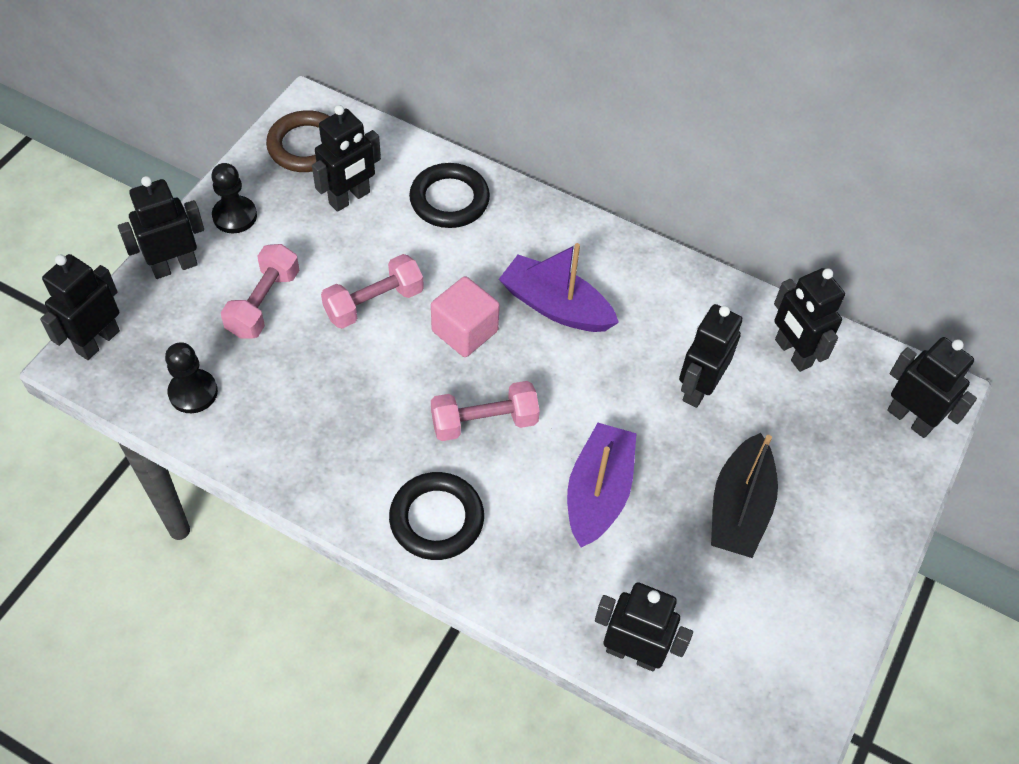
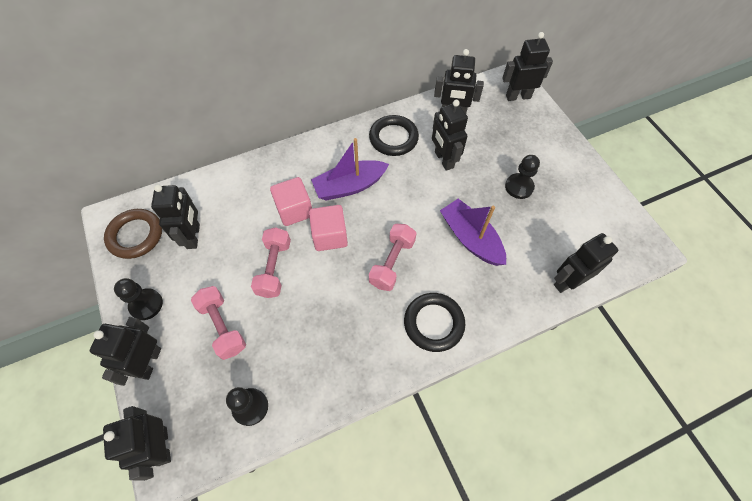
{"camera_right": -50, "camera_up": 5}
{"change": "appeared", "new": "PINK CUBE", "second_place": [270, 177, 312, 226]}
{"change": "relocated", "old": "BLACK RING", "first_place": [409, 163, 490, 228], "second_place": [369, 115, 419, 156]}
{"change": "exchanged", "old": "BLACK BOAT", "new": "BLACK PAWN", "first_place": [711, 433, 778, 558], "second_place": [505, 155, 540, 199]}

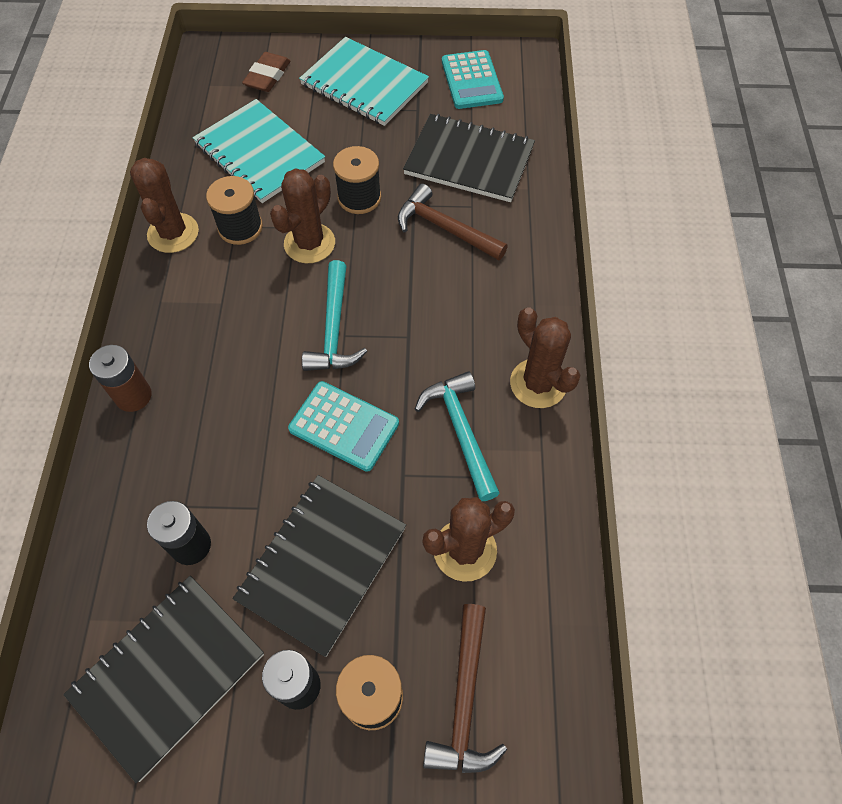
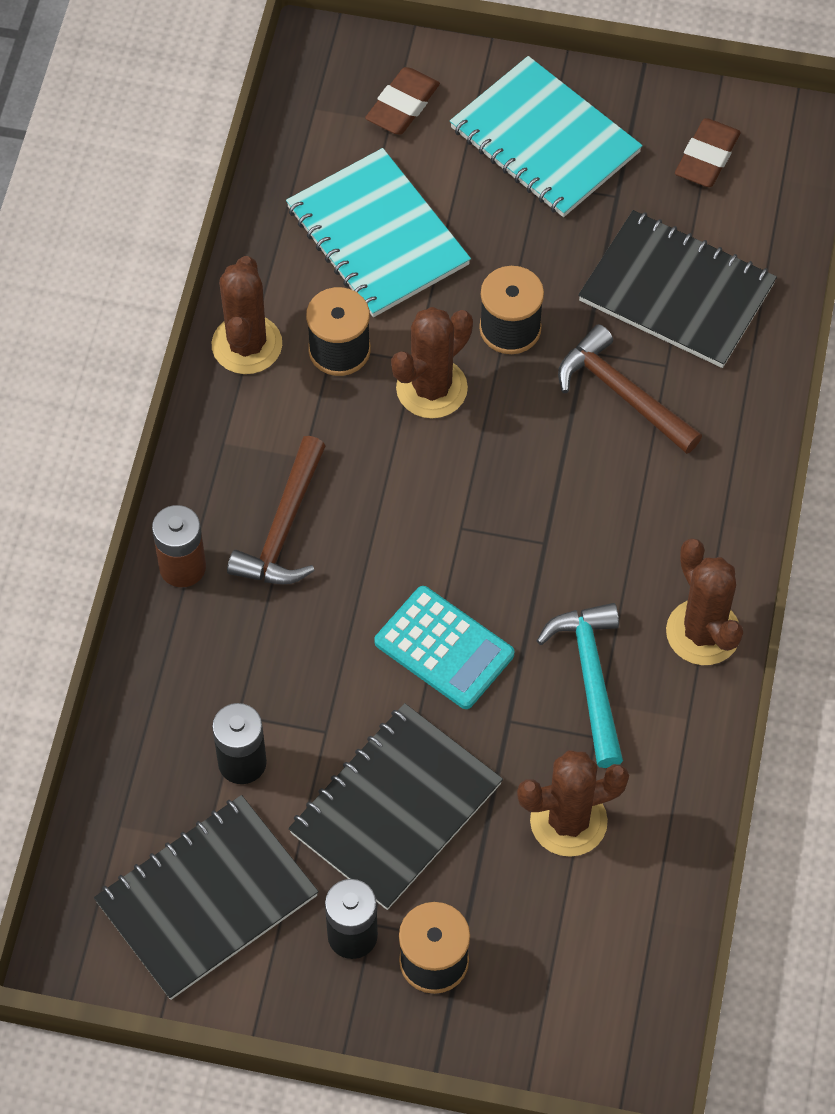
{"camera_right": 10, "camera_up": 0}
{"change": "missing", "old": "TURQUOISE HAMMER", "first_place": [302, 260, 367, 371]}
{"change": "relocated", "old": "BROWN HAMMER", "first_place": [423, 604, 507, 773], "second_place": [227, 436, 325, 584]}
{"change": "exchanged", "old": "TURQUOISE CALCULATOR", "new": "BROWN ERASER", "first_place": [442, 50, 504, 109], "second_place": [675, 118, 740, 187]}

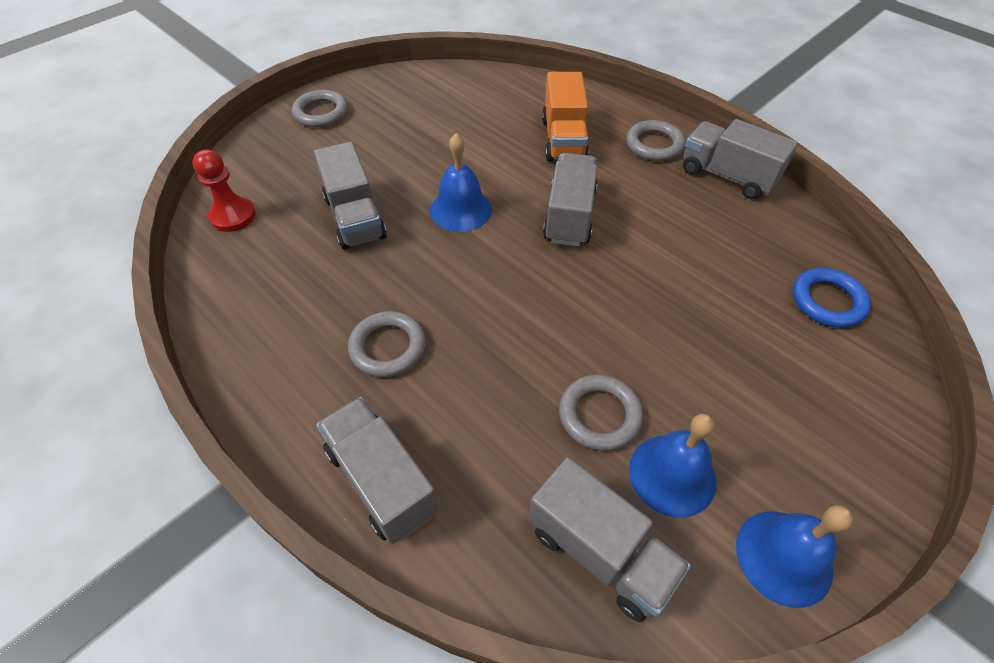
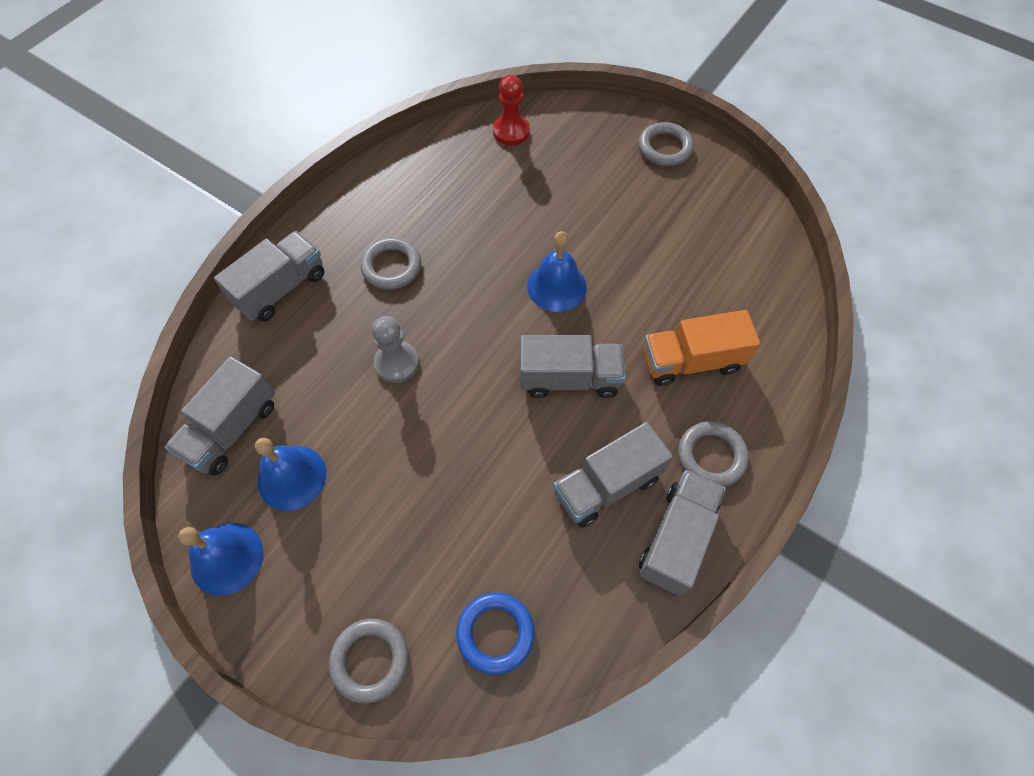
{"camera_right": 80, "camera_up": 10}
{"change": "appeared", "new": "GREY PAWN", "second_place": [372, 316, 419, 383]}
{"change": "relocated", "old": "GREY TRUCK", "first_place": [314, 142, 387, 250], "second_place": [553, 422, 673, 528]}
{"change": "relocated", "old": "GREY RING", "first_place": [559, 375, 643, 451], "second_place": [329, 618, 409, 704]}

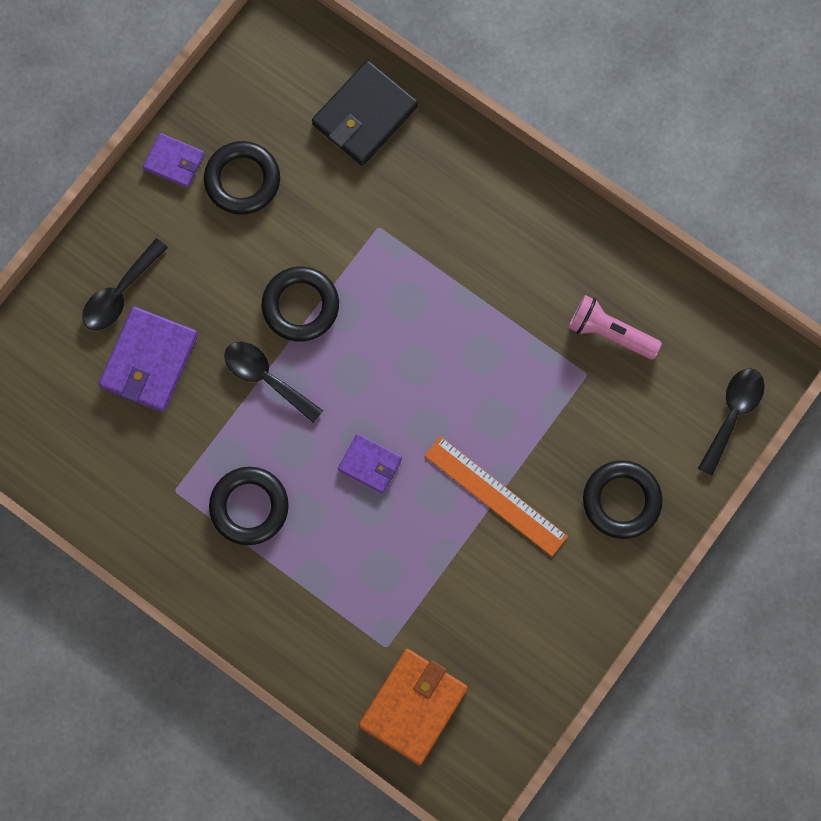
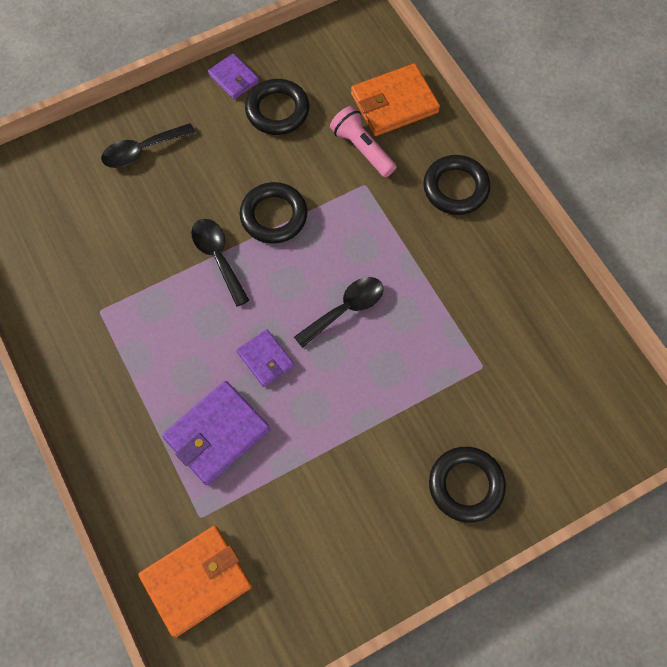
{"camera_right": 25, "camera_up": -10}
{"change": "missing", "old": "ORANGE RULER", "first_place": [424, 436, 568, 556]}
{"change": "relocated", "old": "PURPLE WALLET", "first_place": [99, 307, 198, 412], "second_place": [162, 381, 270, 485]}
{"change": "relocated", "old": "BLACK RING", "first_place": [209, 467, 289, 545], "second_place": [423, 155, 491, 215]}
{"change": "relocated", "old": "PINK FLASHLIGHT", "first_place": [568, 295, 662, 360], "second_place": [330, 106, 396, 177]}
{"change": "relocated", "old": "BLACK SPOON", "first_place": [698, 368, 765, 476], "second_place": [294, 277, 383, 348]}
{"change": "colour", "old": "BLACK WALLET", "new": "ORANGE WALLET", "first_place": [312, 61, 418, 166], "second_place": [351, 63, 440, 136]}

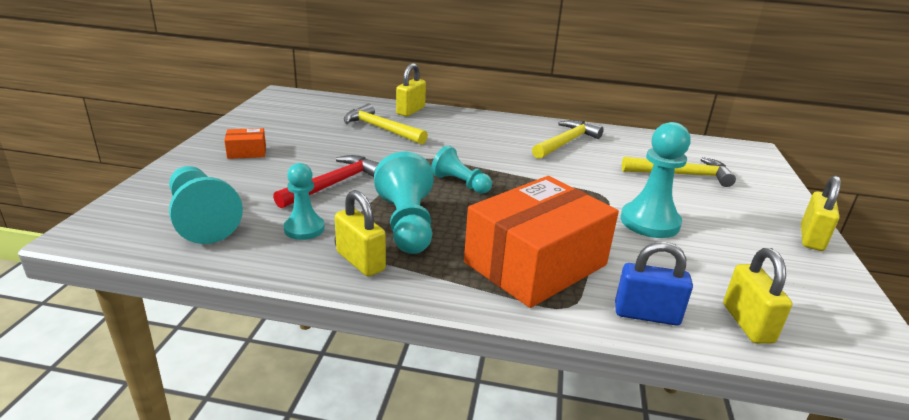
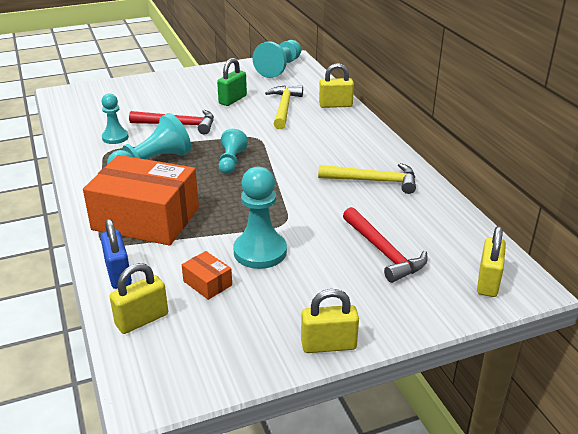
{"camera_right": 60, "camera_up": 5}
{"change": "appeared", "new": "GREEN PADLOCK", "second_place": [217, 58, 247, 106]}
{"change": "relocated", "old": "TURQUOISE PAWN", "first_place": [169, 166, 243, 244], "second_place": [253, 40, 301, 78]}
{"change": "relocated", "old": "ORANGE BOX", "first_place": [224, 128, 266, 159], "second_place": [182, 251, 232, 300]}
{"change": "relocated", "old": "YELLOW PADLOCK", "first_place": [335, 190, 386, 276], "second_place": [477, 226, 506, 297]}
{"change": "colour", "old": "YELLOW HAMMER", "new": "RED HAMMER", "first_place": [622, 157, 736, 187], "second_place": [343, 207, 428, 283]}

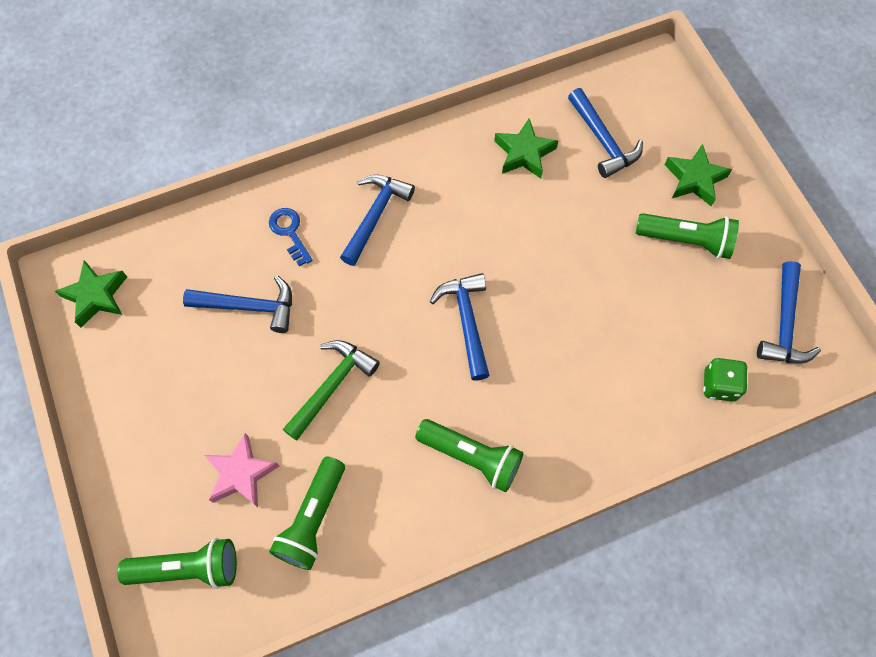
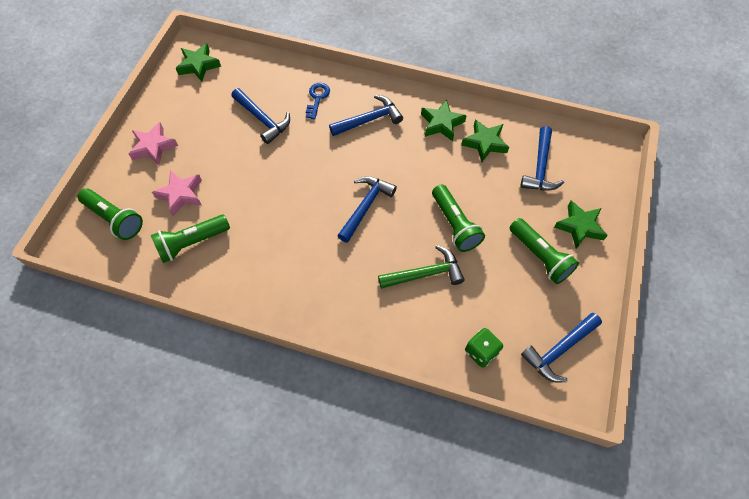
{"camera_right": 40, "camera_up": -5}
{"change": "appeared", "new": "PINK STAR", "second_place": [129, 122, 178, 165]}
{"change": "appeared", "new": "GREEN STAR", "second_place": [421, 99, 467, 141]}
{"change": "relocated", "old": "GREEN HAMMER", "first_place": [283, 340, 380, 441], "second_place": [378, 245, 464, 289]}
{"change": "relocated", "old": "GREEN FLASHLIGHT", "first_place": [415, 419, 523, 492], "second_place": [432, 184, 485, 252]}

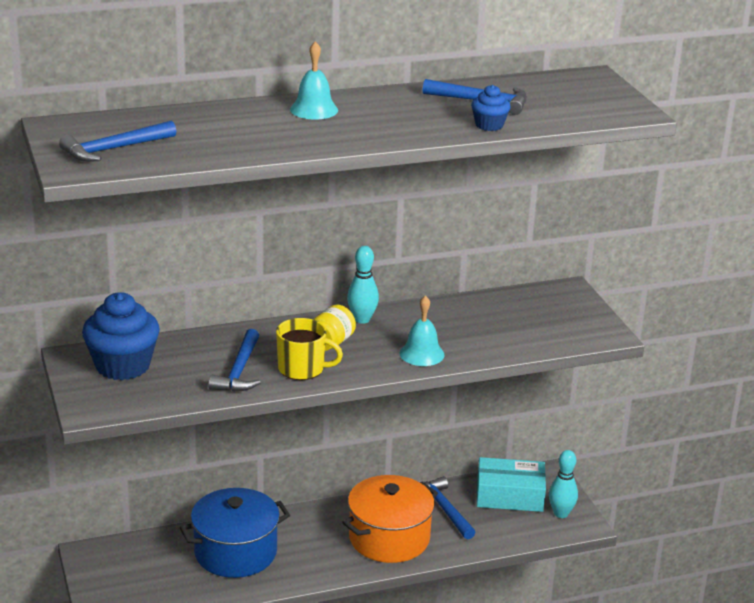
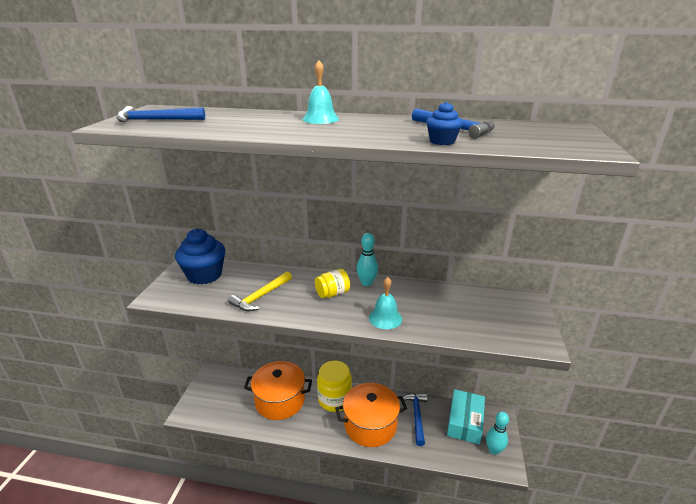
{"camera_right": 30, "camera_up": 0}
{"change": "missing", "old": "YELLOW MUG", "first_place": [276, 318, 343, 380]}
{"change": "appeared", "new": "YELLOW JAR", "second_place": [317, 360, 352, 412]}
{"change": "colour", "old": "BLUE POT", "new": "ORANGE POT", "first_place": [180, 488, 290, 578], "second_place": [244, 361, 312, 420]}
{"change": "colour", "old": "BLUE HAMMER", "new": "YELLOW HAMMER", "first_place": [208, 329, 261, 392], "second_place": [228, 271, 292, 311]}
{"change": "spun", "old": "TURQUOISE BOX", "first_place": [477, 457, 546, 512], "second_place": [447, 389, 485, 445], "degrees": 75}

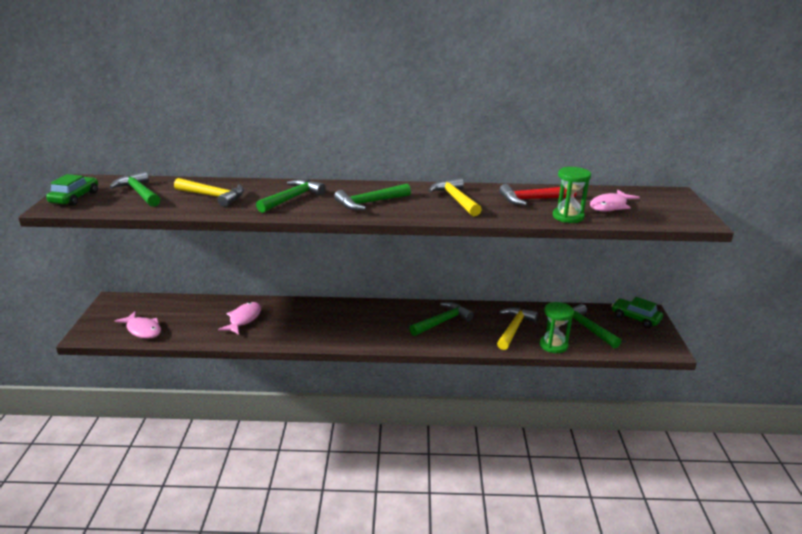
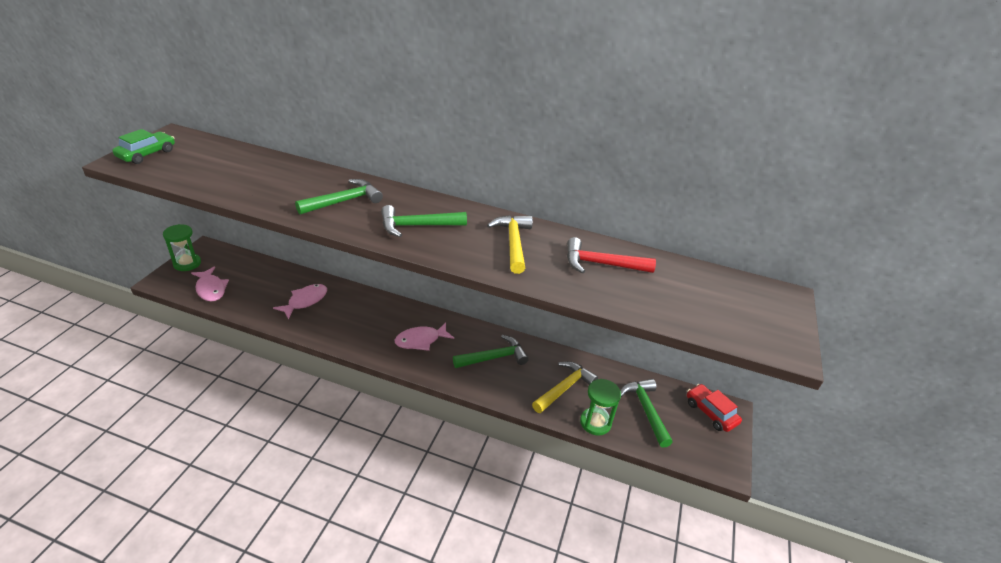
{"camera_right": 15, "camera_up": 10}
{"change": "missing", "old": "GREEN HAMMER", "first_place": [109, 171, 160, 207]}
{"change": "missing", "old": "YELLOW HAMMER", "first_place": [174, 178, 244, 207]}
{"change": "relocated", "old": "GREEN HOURGLASS", "first_place": [553, 167, 591, 223], "second_place": [163, 224, 201, 271]}
{"change": "relocated", "old": "PINK FISH", "first_place": [590, 190, 640, 212], "second_place": [395, 322, 454, 351]}
{"change": "colour", "old": "GREEN CAR", "new": "RED CAR", "first_place": [611, 297, 663, 328], "second_place": [687, 384, 742, 432]}

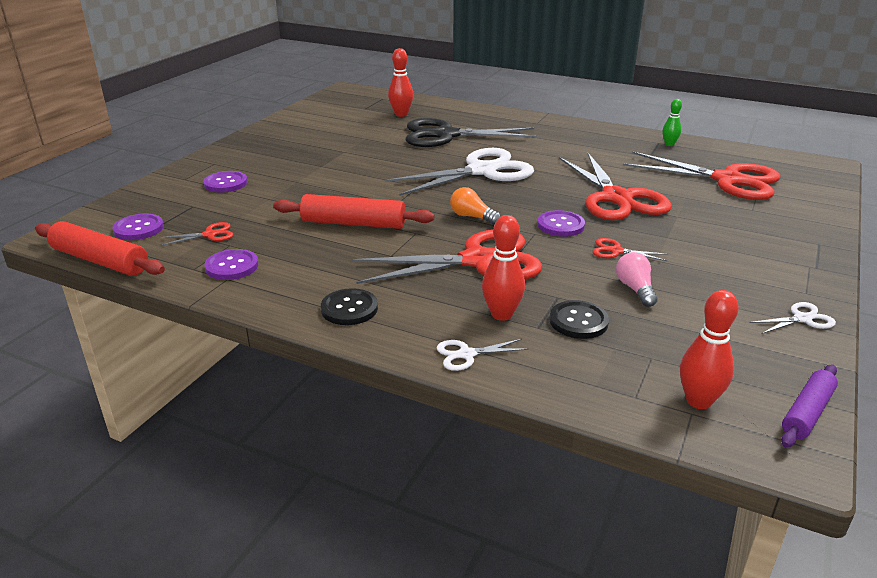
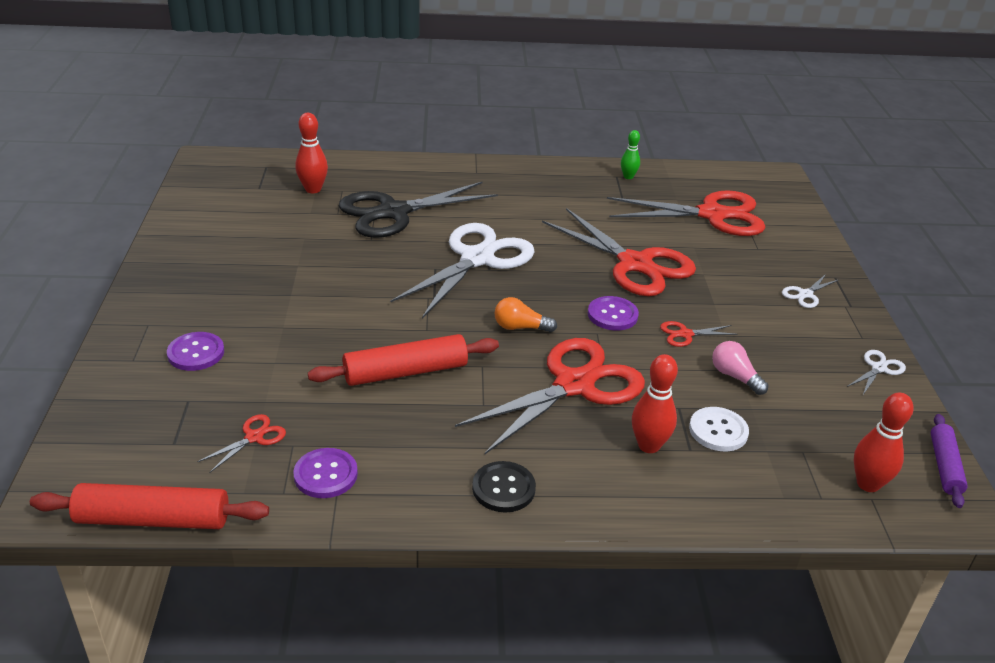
{"camera_right": -30, "camera_up": 5}
{"change": "missing", "old": "PURPLE BUTTON", "first_place": [113, 214, 164, 240]}
{"change": "relocated", "old": "WHITE SCISSORS", "first_place": [437, 339, 529, 371], "second_place": [782, 274, 838, 308]}
{"change": "colour", "old": "BLACK BUTTON", "new": "WHITE BUTTON", "first_place": [550, 300, 609, 339], "second_place": [689, 407, 749, 451]}

